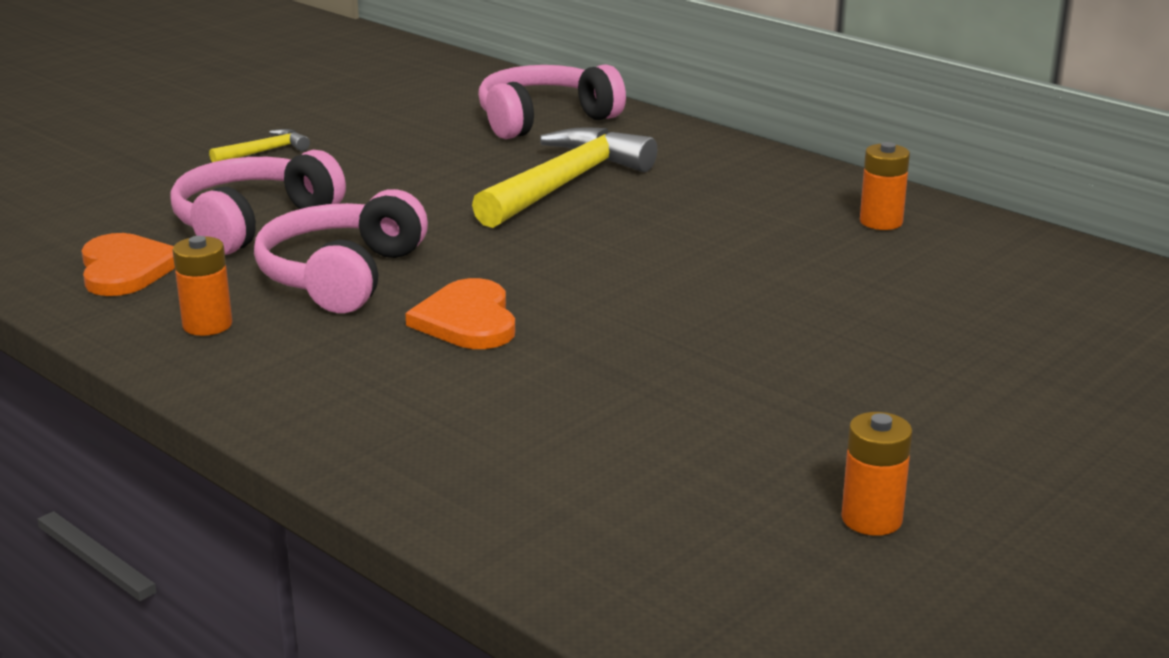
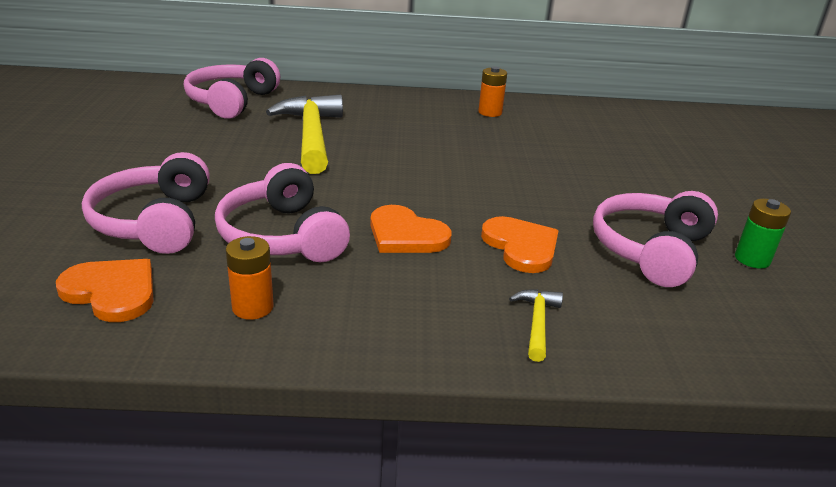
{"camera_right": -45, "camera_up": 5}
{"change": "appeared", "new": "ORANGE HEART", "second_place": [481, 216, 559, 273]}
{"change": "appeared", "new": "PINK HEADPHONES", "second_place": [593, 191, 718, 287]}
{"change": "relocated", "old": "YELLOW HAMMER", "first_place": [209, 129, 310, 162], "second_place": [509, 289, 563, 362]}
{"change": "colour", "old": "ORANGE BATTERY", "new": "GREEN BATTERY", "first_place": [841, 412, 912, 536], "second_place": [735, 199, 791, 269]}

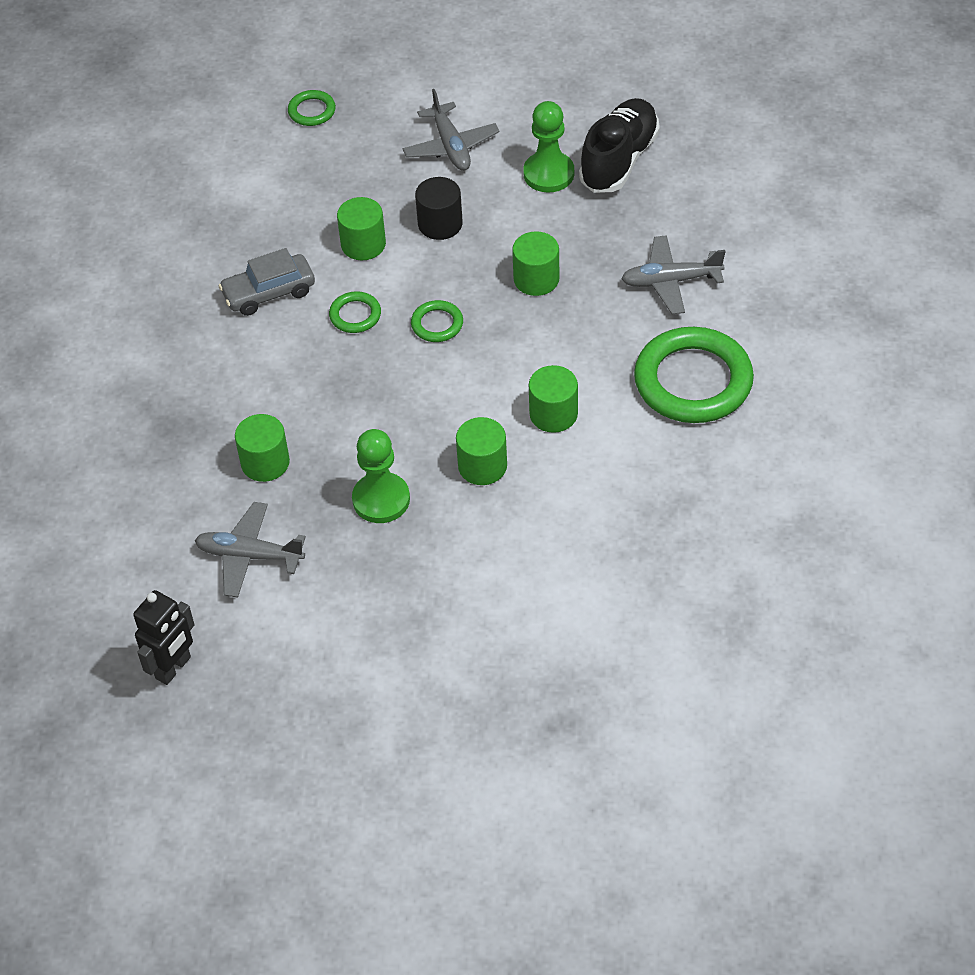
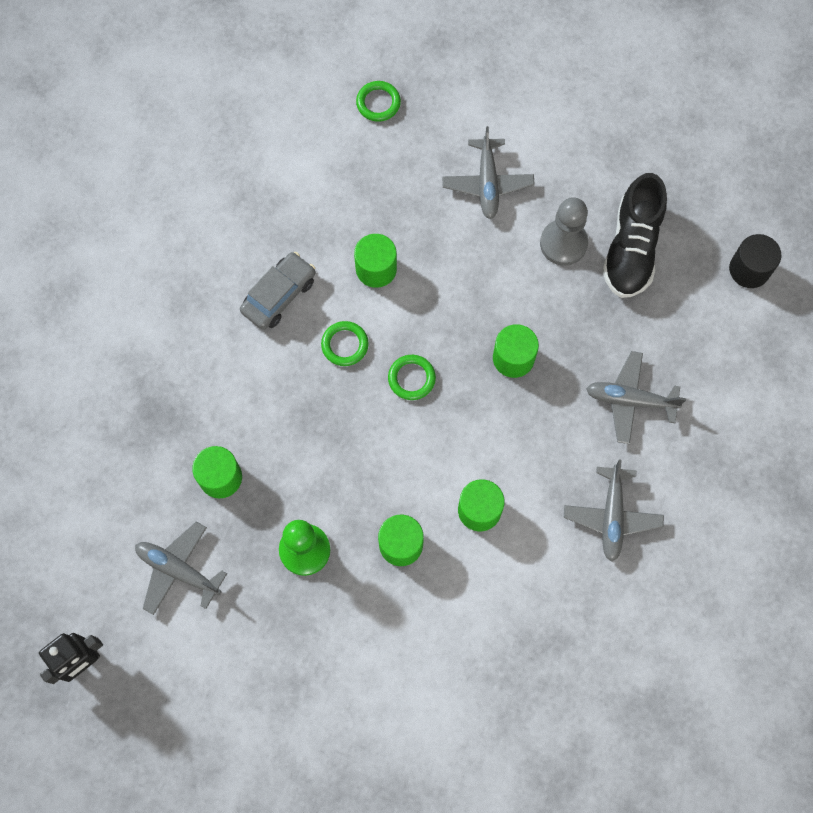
{"camera_right": 15, "camera_up": 20}
{"change": "relocated", "old": "BLACK CYLINDER", "first_place": [415, 177, 463, 240], "second_place": [729, 234, 781, 288]}
{"change": "exchanged", "old": "GREEN RING", "new": "GREY PLANE", "first_place": [634, 327, 754, 423], "second_place": [564, 459, 664, 562]}
{"change": "colour", "old": "GREEN PAWN", "new": "GREY PAWN", "first_place": [523, 101, 574, 192], "second_place": [540, 197, 588, 266]}
{"change": "spun", "old": "GREY CAR", "first_place": [219, 248, 315, 316], "second_place": [240, 252, 315, 330], "degrees": 135}
{"change": "spun", "old": "BLACK SHOE", "first_place": [579, 98, 660, 193], "second_place": [602, 173, 667, 298], "degrees": 150}

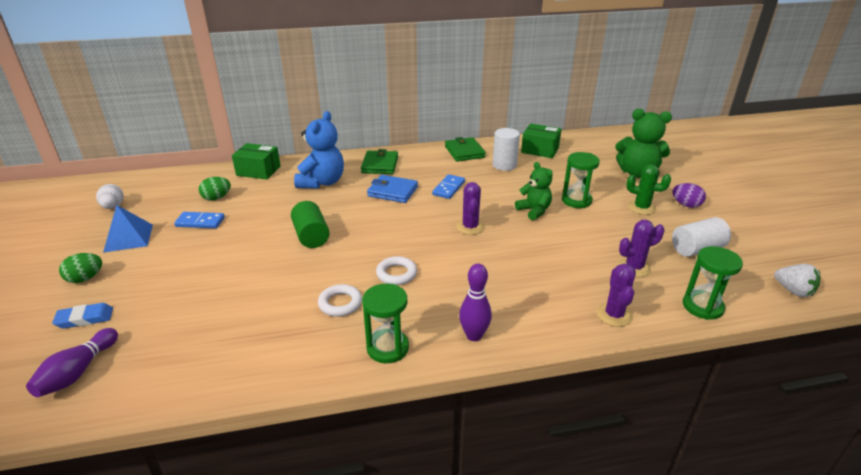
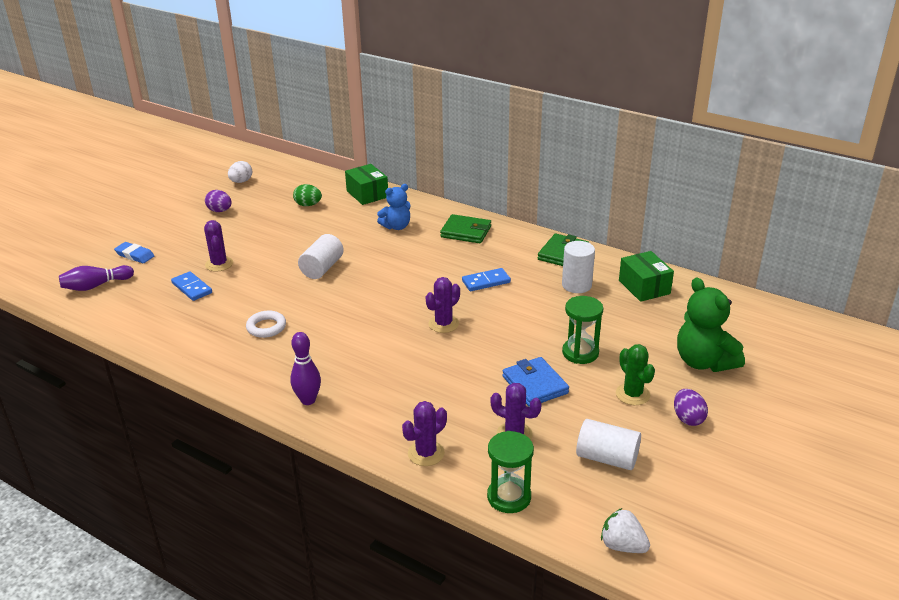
{"camera_right": 45, "camera_up": 0}
{"change": "missing", "old": "GREEN EGG", "first_place": [59, 253, 102, 283]}
{"change": "missing", "old": "GREEN HOURGLASS", "first_place": [362, 284, 409, 363]}
{"change": "missing", "old": "WHITE RING", "first_place": [376, 256, 417, 285]}
{"change": "missing", "old": "GREEN TEDDY BEAR", "first_place": [515, 162, 553, 220]}
{"change": "appeared", "new": "PURPLE CACTUS", "second_place": [204, 220, 233, 272]}
{"change": "relocated", "old": "BLUE DOMINO", "first_place": [174, 212, 225, 228], "second_place": [171, 271, 212, 301]}
{"change": "relocated", "old": "BLUE WALLET", "first_place": [367, 175, 418, 203], "second_place": [502, 357, 569, 407]}
{"change": "exchanged", "old": "BLUE PYRAMID", "new": "PURPLE EGG", "first_place": [103, 205, 153, 252], "second_place": [205, 190, 231, 212]}
{"change": "colour", "old": "GREEN CYLINDER", "new": "WHITE CYLINDER", "first_place": [291, 201, 330, 248], "second_place": [298, 234, 344, 279]}
{"change": "spun", "old": "GREEN WALLET", "first_place": [361, 149, 398, 174], "second_place": [440, 214, 491, 243], "degrees": 60}
{"change": "spun", "old": "WHITE STRAWBERRY", "first_place": [774, 264, 820, 297], "second_place": [601, 508, 650, 553], "degrees": 120}
{"change": "size", "old": "BLUE TEDDY BEAR", "first_place": [294, 111, 344, 189], "second_place": [377, 184, 410, 230], "factor": 0.64}

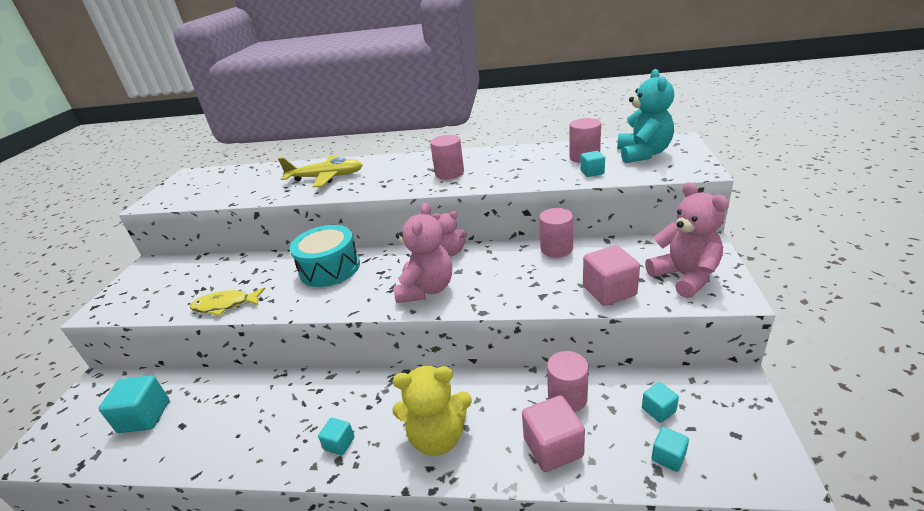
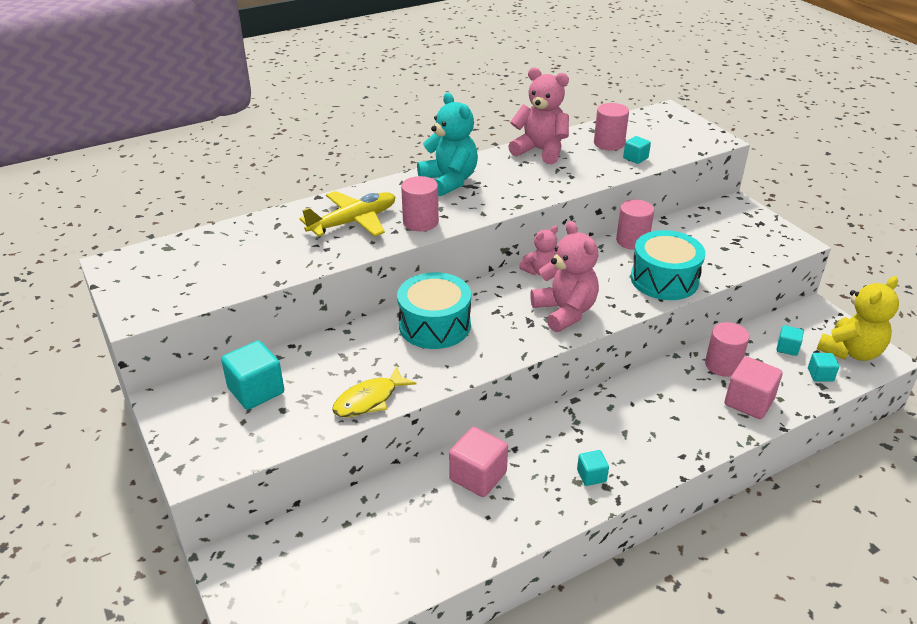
{"camera_right": -40, "camera_up": 5}
{"change": "appeared", "new": "TURQUOISE DRUM", "second_place": [631, 230, 705, 300]}
{"change": "relocated", "old": "TURQUOISE CUBE", "first_place": [98, 375, 169, 433], "second_place": [221, 340, 284, 410]}
{"change": "relocated", "old": "YELLOW TEDDY BEAR", "first_place": [393, 366, 472, 456], "second_place": [817, 276, 899, 361]}
{"change": "relocated", "old": "PINK CYLINDER", "first_place": [430, 135, 464, 179], "second_place": [401, 176, 439, 231]}
{"change": "relocated", "old": "PINK CUBE", "first_place": [583, 245, 640, 306], "second_place": [449, 427, 508, 497]}
{"change": "relocated", "old": "TURQUOISE TEDDY BEAR", "first_place": [617, 69, 674, 163], "second_place": [417, 92, 478, 196]}
{"change": "relocated", "old": "PINK TEDDY BEAR", "first_place": [645, 182, 729, 298], "second_place": [508, 67, 569, 164]}

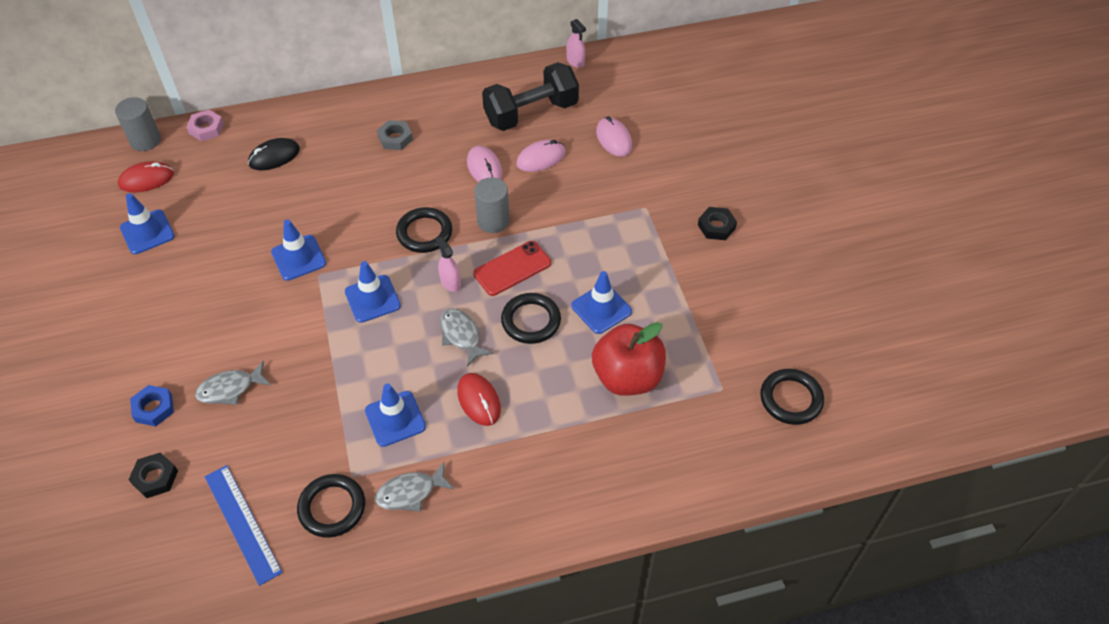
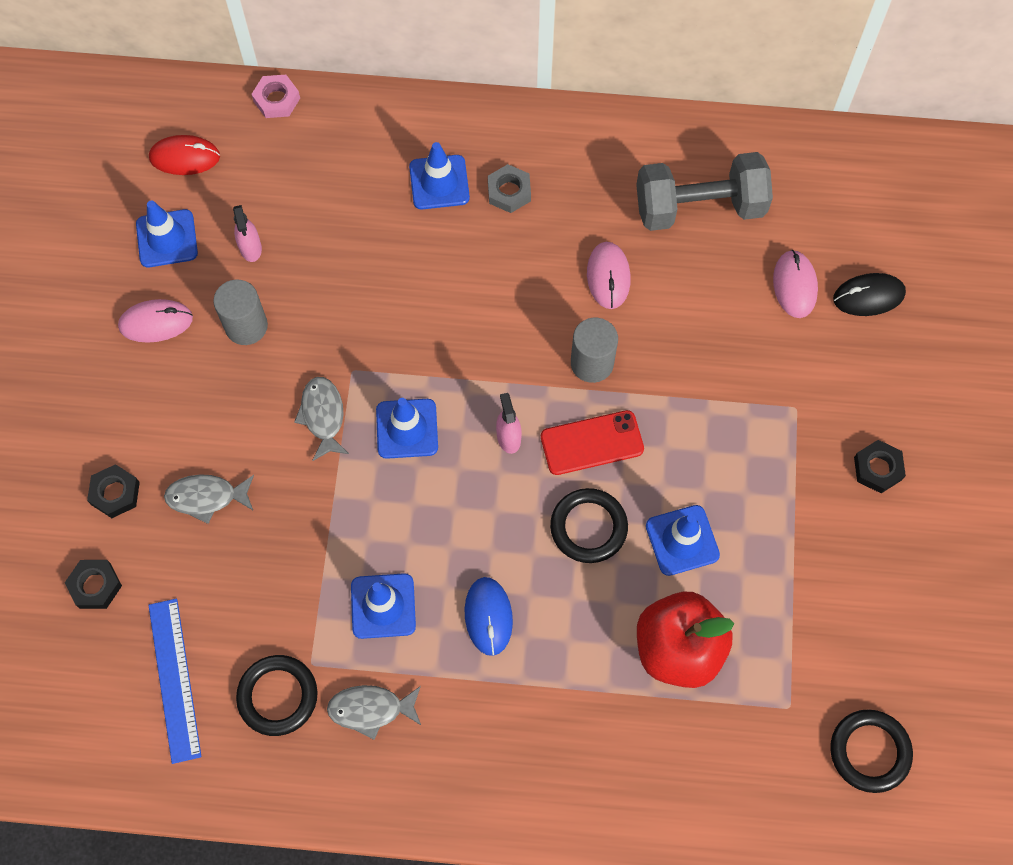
{"camera_right": 20, "camera_up": 15}
{"change": "missing", "old": "BLACK RING", "first_place": [396, 207, 452, 253]}
{"change": "relocated", "old": "GREY CYLINDER", "first_place": [115, 97, 161, 151], "second_place": [213, 280, 268, 345]}
{"change": "relocated", "old": "BLACK MOUSE", "first_place": [248, 138, 300, 170], "second_place": [833, 273, 906, 316]}
{"change": "relocated", "old": "BLUE TRAFFIC CONE", "first_place": [271, 219, 326, 281], "second_place": [409, 142, 470, 209]}
{"change": "relocated", "old": "GREY FISH", "first_place": [440, 308, 493, 367], "second_place": [294, 377, 349, 461]}
{"change": "relocated", "old": "PINK MOUSE", "first_place": [516, 140, 566, 172], "second_place": [118, 299, 193, 343]}
{"change": "relocated", "old": "PINK SPRAY BOTTLE", "first_place": [566, 19, 586, 68], "second_place": [233, 205, 262, 262]}
{"change": "colour", "old": "BLUE NUT", "new": "BLACK NUT", "first_place": [130, 385, 174, 427], "second_place": [87, 464, 140, 518]}
{"change": "colour", "old": "RED MOUSE", "new": "BLUE MOUSE", "first_place": [457, 373, 501, 426], "second_place": [465, 577, 513, 656]}
{"change": "colour", "old": "BLACK DUMBBELL", "new": "GREY DUMBBELL", "first_place": [482, 62, 579, 131], "second_place": [636, 152, 773, 231]}

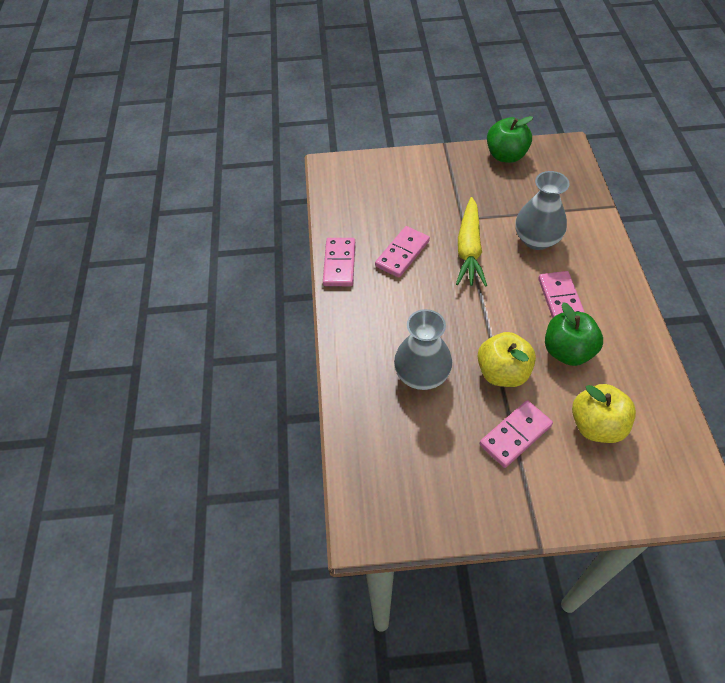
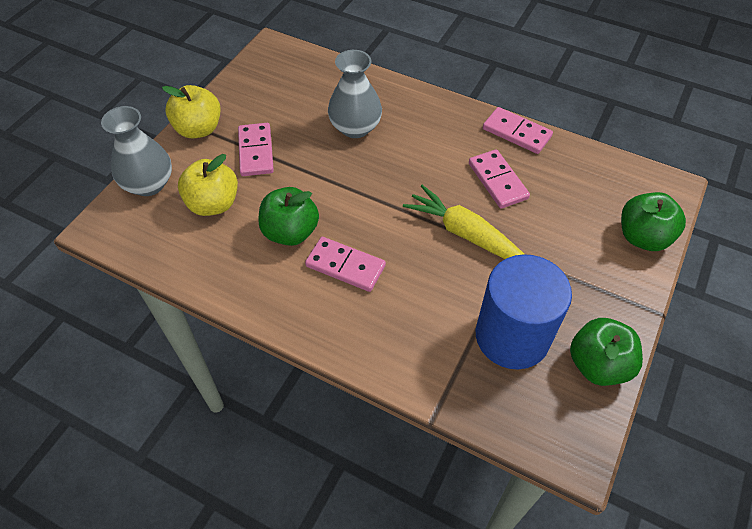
{"camera_right": 120, "camera_up": 0}
{"change": "appeared", "new": "BLUE CYLINDER", "second_place": [476, 254, 572, 369]}
{"change": "appeared", "new": "GREEN APPLE", "second_place": [621, 192, 686, 251]}
{"change": "relocated", "old": "YELLOW APPLE", "first_place": [477, 332, 536, 387], "second_place": [162, 85, 221, 138]}
{"change": "relocated", "old": "GREY VASE", "first_place": [515, 171, 570, 250], "second_place": [101, 106, 172, 196]}

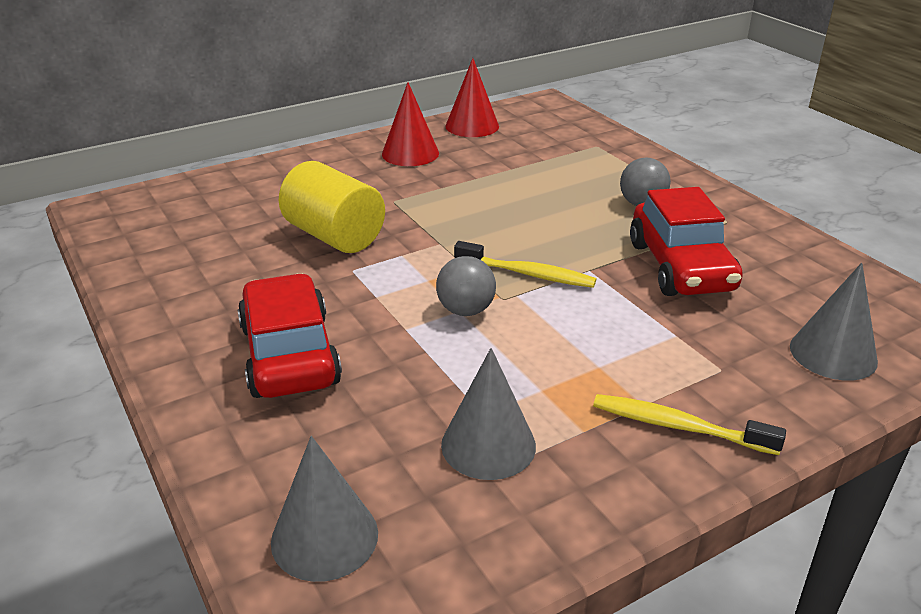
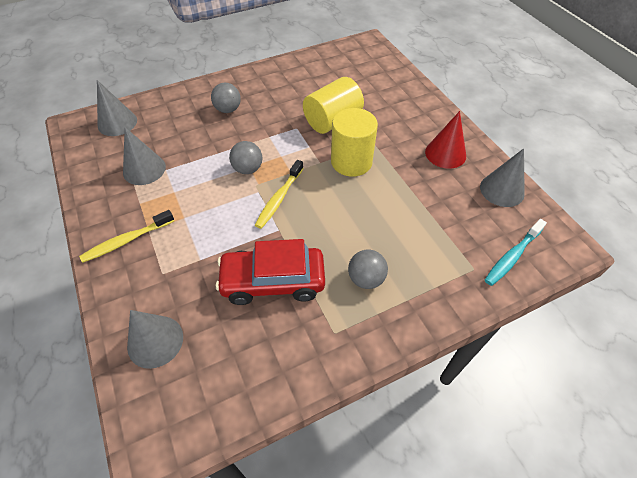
{"camera_right": 95, "camera_up": 20}
{"change": "appeared", "new": "YELLOW CYLINDER", "second_place": [331, 108, 378, 177]}
{"change": "appeared", "new": "TURQUOISE TOOTHBRUSH", "second_place": [485, 219, 547, 286]}
{"change": "exchanged", "old": "RED CAR", "new": "GREY BALL", "first_place": [238, 273, 342, 398], "second_place": [211, 83, 241, 113]}
{"change": "colour", "old": "RED CONE", "new": "GREY CONE", "first_place": [445, 58, 499, 137], "second_place": [480, 148, 525, 207]}
{"change": "spun", "old": "YELLOW TOOTHBRUSH", "first_place": [593, 394, 786, 455], "second_place": [79, 210, 174, 263], "degrees": -150}

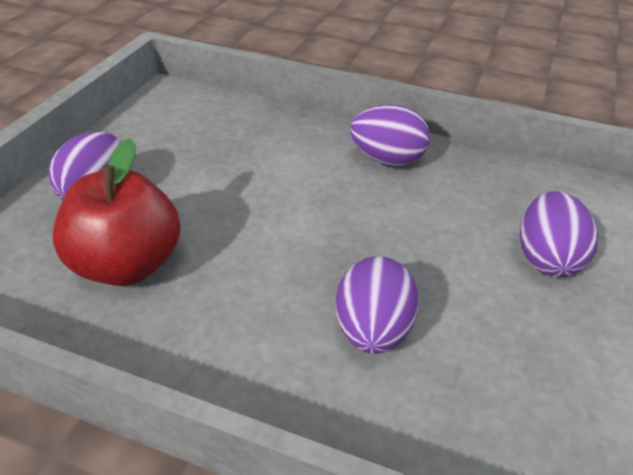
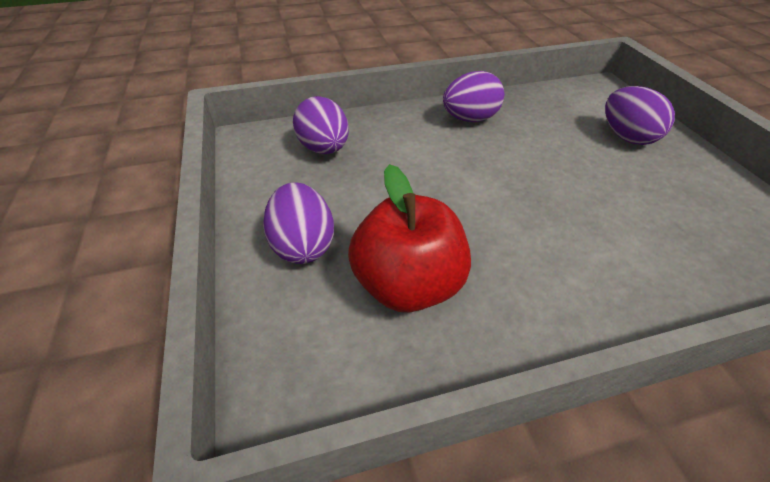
{"camera_right": -35, "camera_up": 5}
{"change": "relocated", "old": "PURPLE EGG", "first_place": [336, 256, 419, 354], "second_place": [293, 96, 349, 154]}

